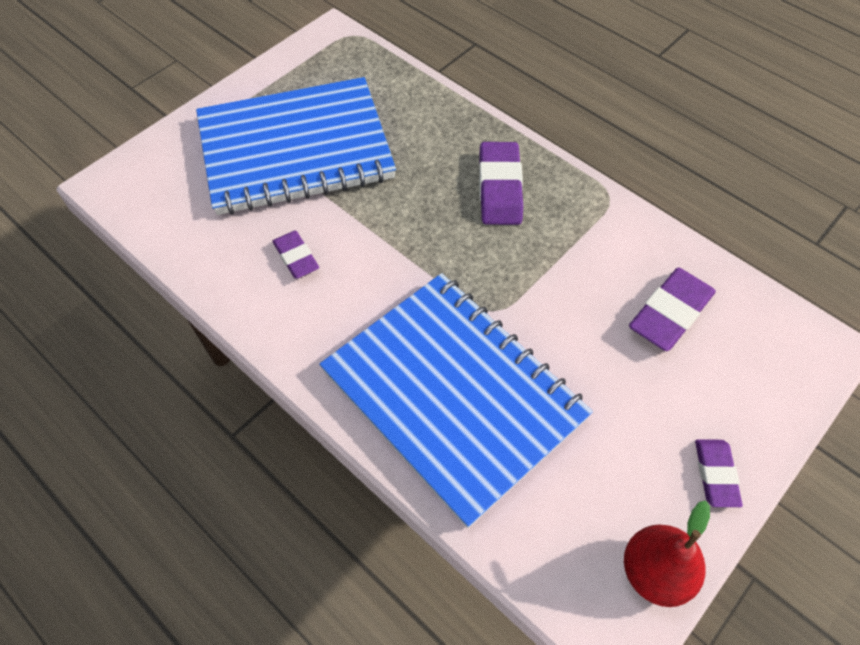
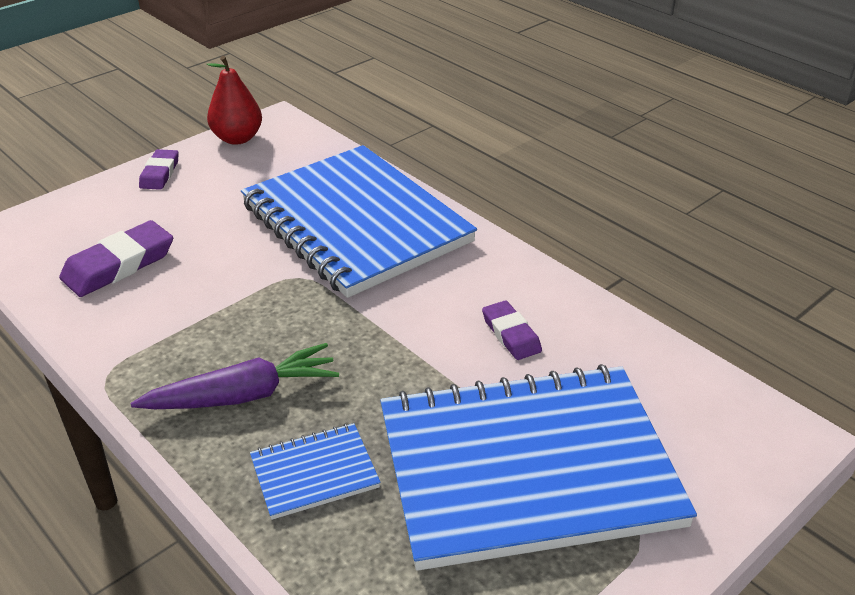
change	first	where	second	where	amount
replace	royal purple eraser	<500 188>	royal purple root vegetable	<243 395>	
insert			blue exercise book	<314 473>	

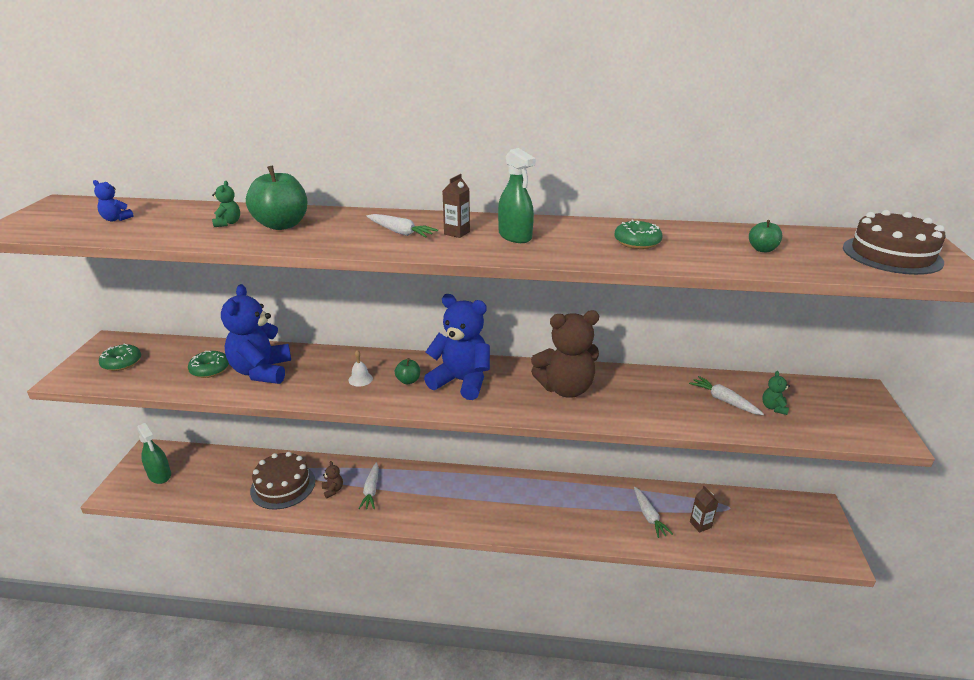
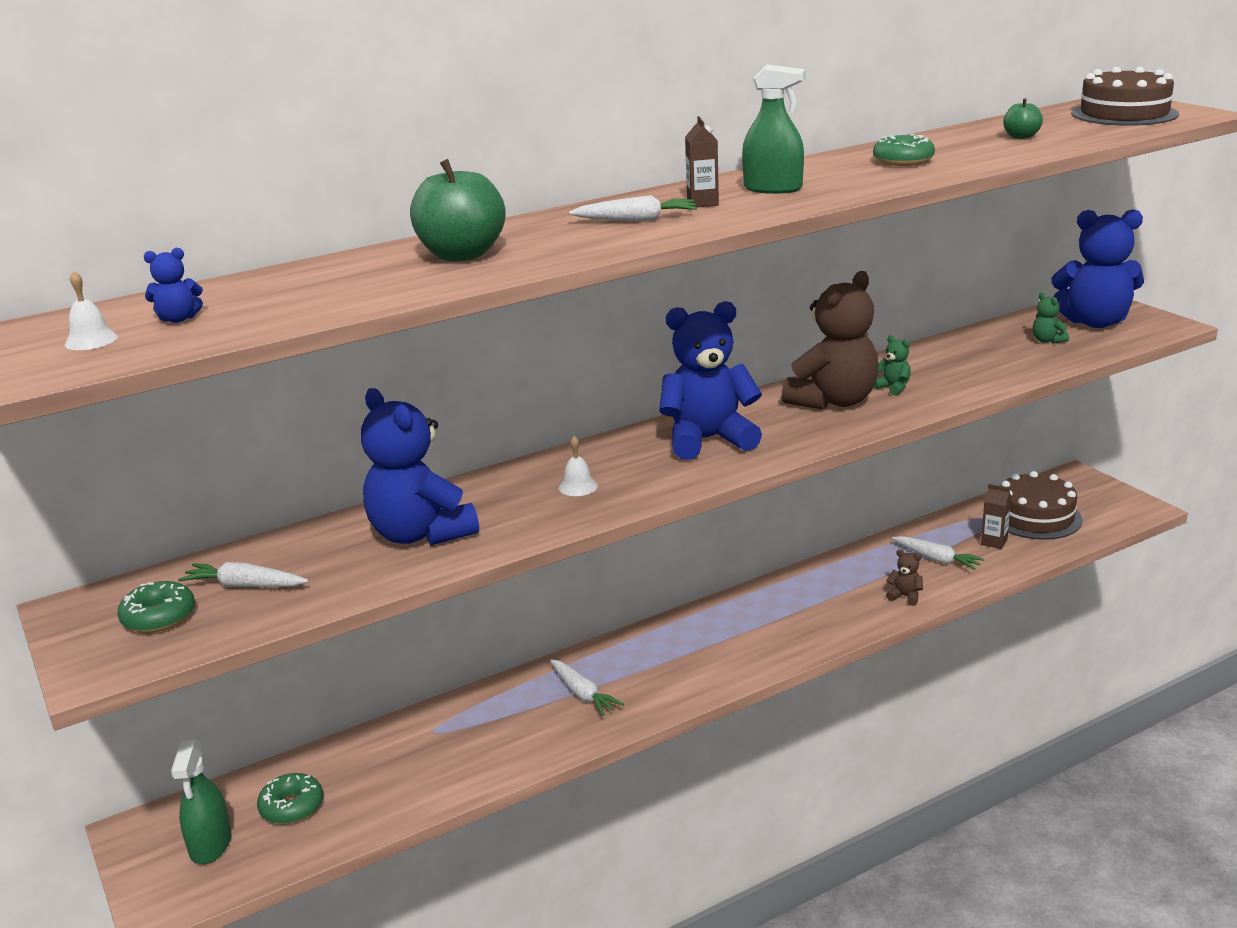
change	first	where	second	where	amount
move	emerald stuffed bear	<228 223>		<893 388>	
move	emerald doughnut	<210 369>		<292 807>	
delete	emerald apple fruit	<408 381>			
move	pure white root vegetable	<724 400>		<244 586>	
rotate	emerald spray cleaner	<160 475>		<210 844>	75 degrees clockwise
move	brown cake	<283 486>		<1035 517>	
move	brown stuffed bear	<333 490>		<905 596>	
insert			blue stuffed bear	<1095 322>	
insert			pure white school bell	<91 340>	

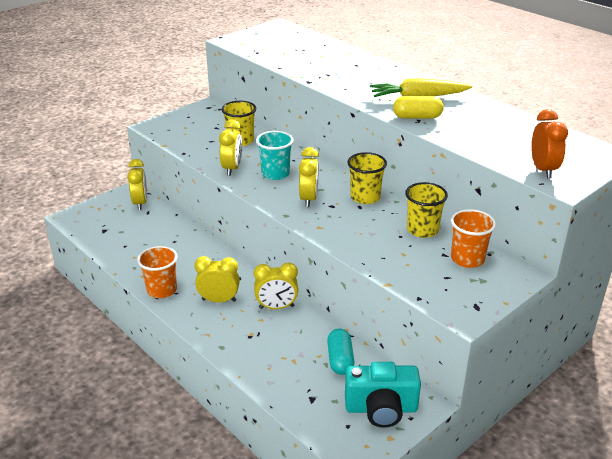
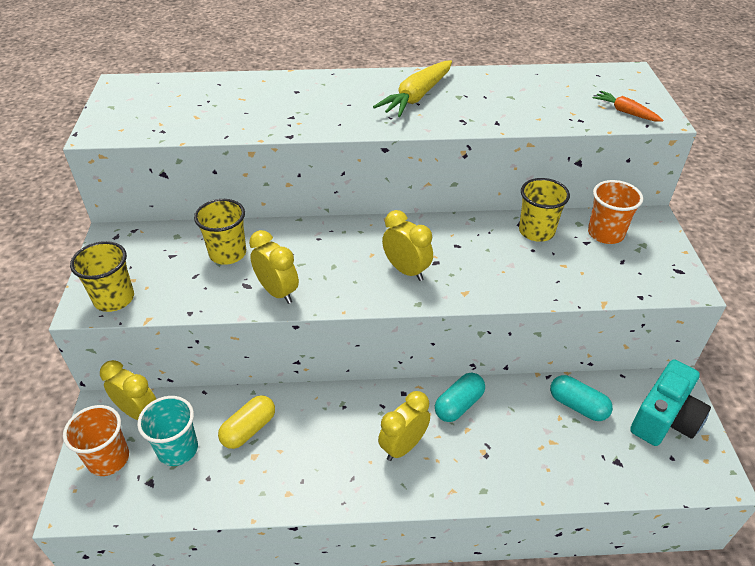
change	first	where	second	where	amount
move	bright yellow pill	<417 117>		<249 429>	
replace	bright orange alarm clock	<543 170>	bright orange root vegetable	<625 112>	
move	teal beaker	<275 174>		<178 449>	
move	bright yellow beaker	<365 197>		<114 299>	
move	bright orange beaker	<161 290>		<108 459>	
replace	bright yellow alarm clock	<276 307>	teal pill	<459 405>	

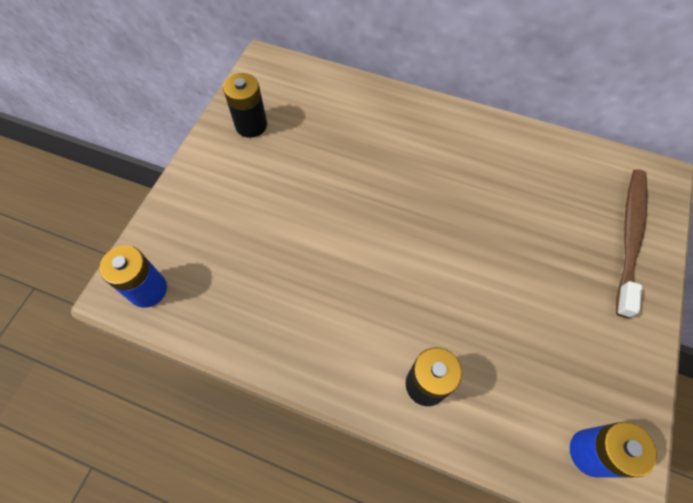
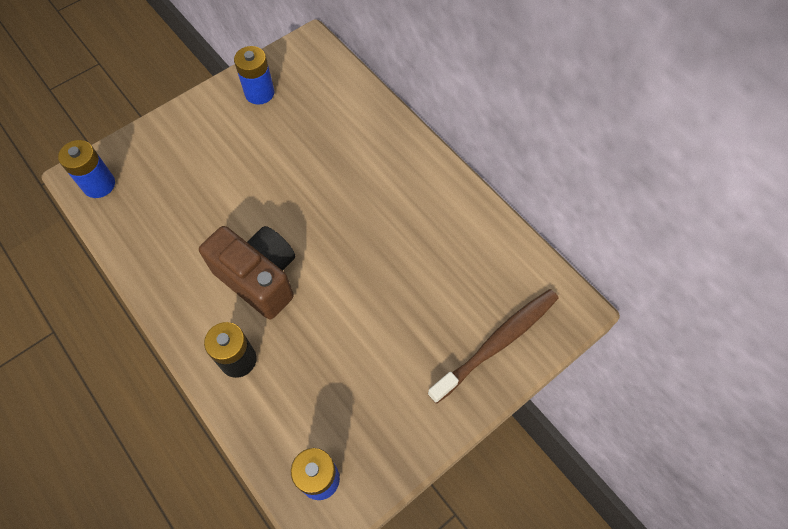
change	first	where	second	where	amount
recolor	ebony battery	<251 125>	blue battery	<259 93>	
insert			brown compact camera	<259 278>	

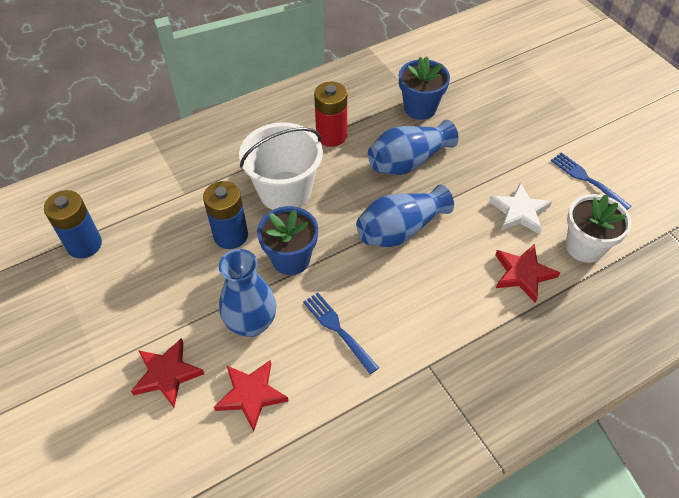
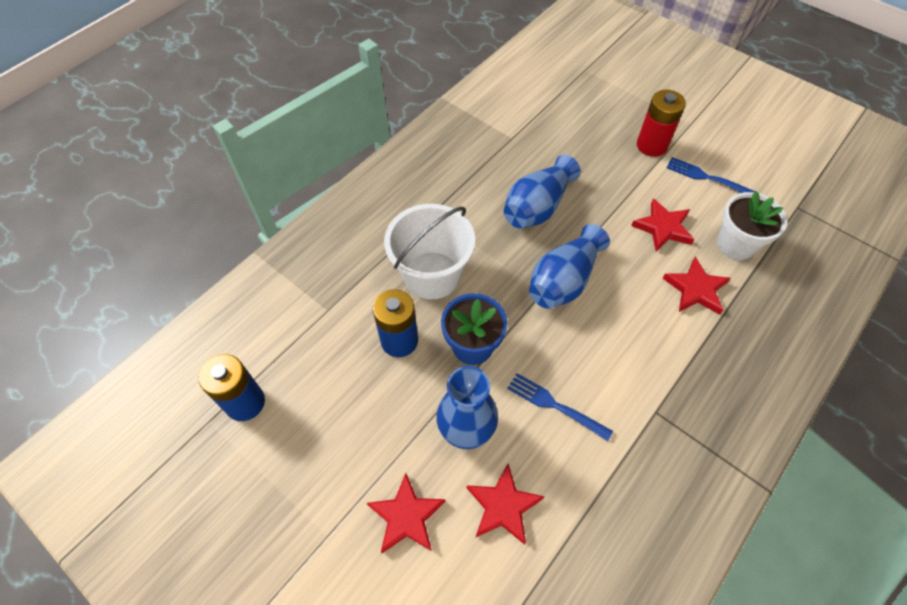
change	first	where	second	where	amount
delete	blue plant pot	<420 108>			
move	scarlet battery	<331 136>		<651 145>	
recolor	pure white five-pointed star	<519 212>	scarlet five-pointed star	<663 228>	

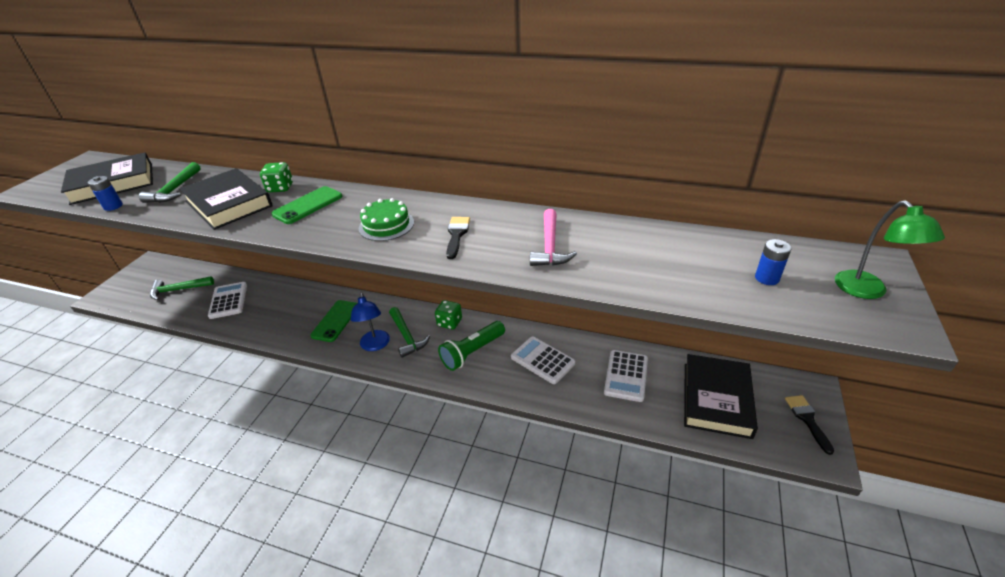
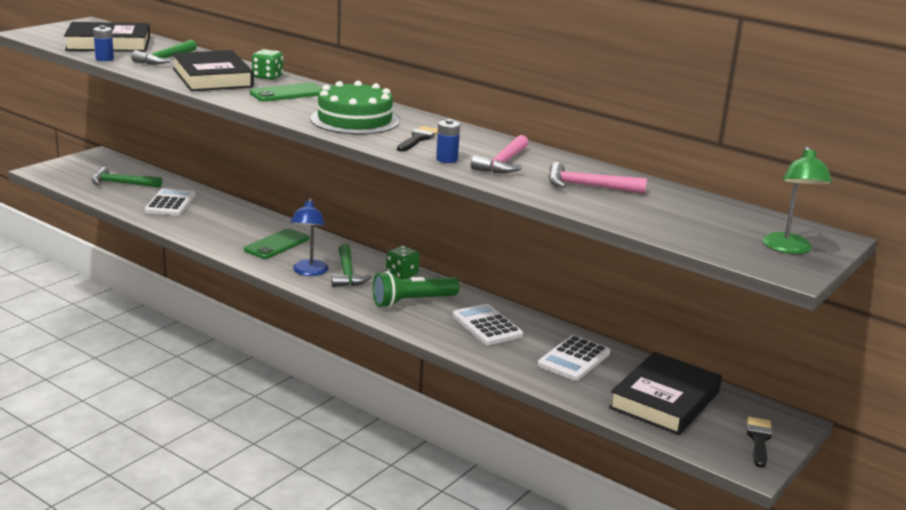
change	first	where	second	where	amount
resize	emerald cake	<386 225>		<354 120>	x1.51
move	blue battery	<767 278>		<447 159>	
insert			pink carpenter's hammer	<588 186>	

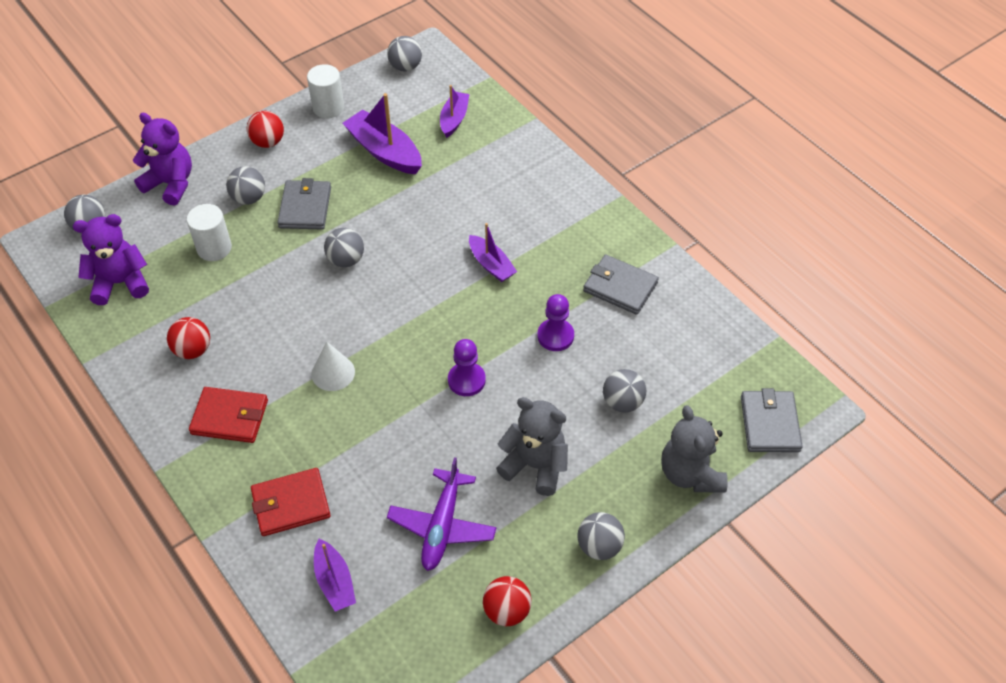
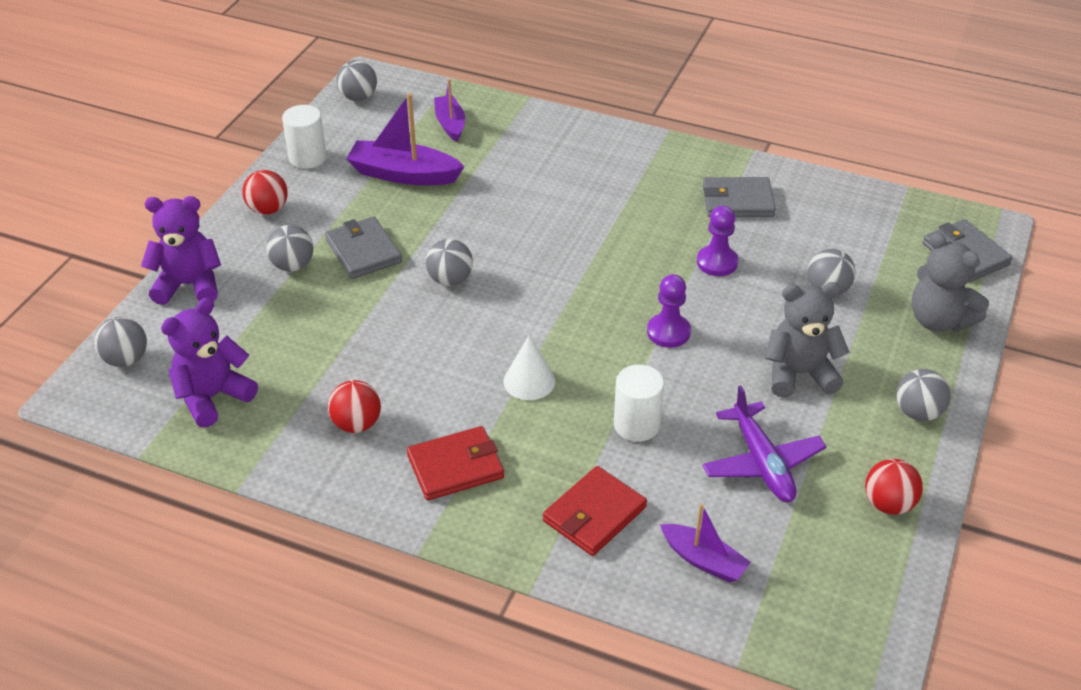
change	first	where	second	where	amount
move	pure white solid cylinder	<214 248>		<636 425>	
delete	royal purple toy boat	<491 264>			

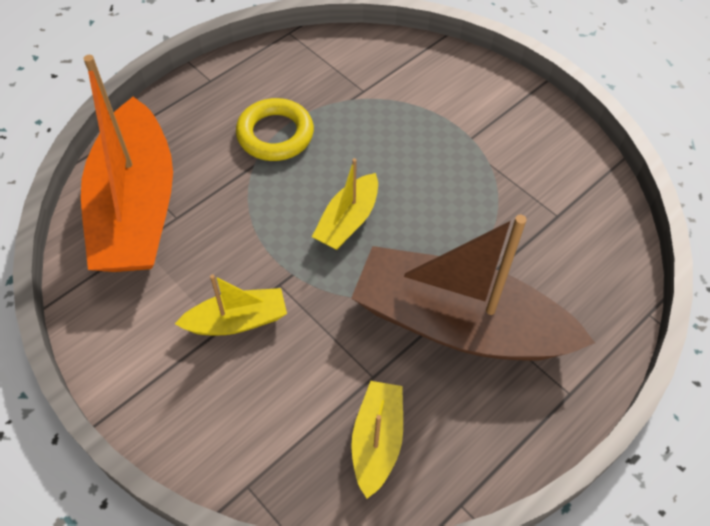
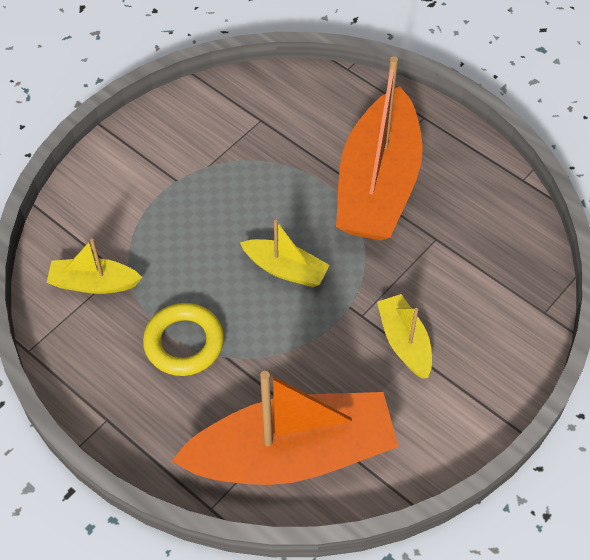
change	first	where	second	where	amount
recolor	brown toy boat	<459 324>	bright orange toy boat	<378 184>	
move	bright yellow toy boat	<377 441>		<94 283>	

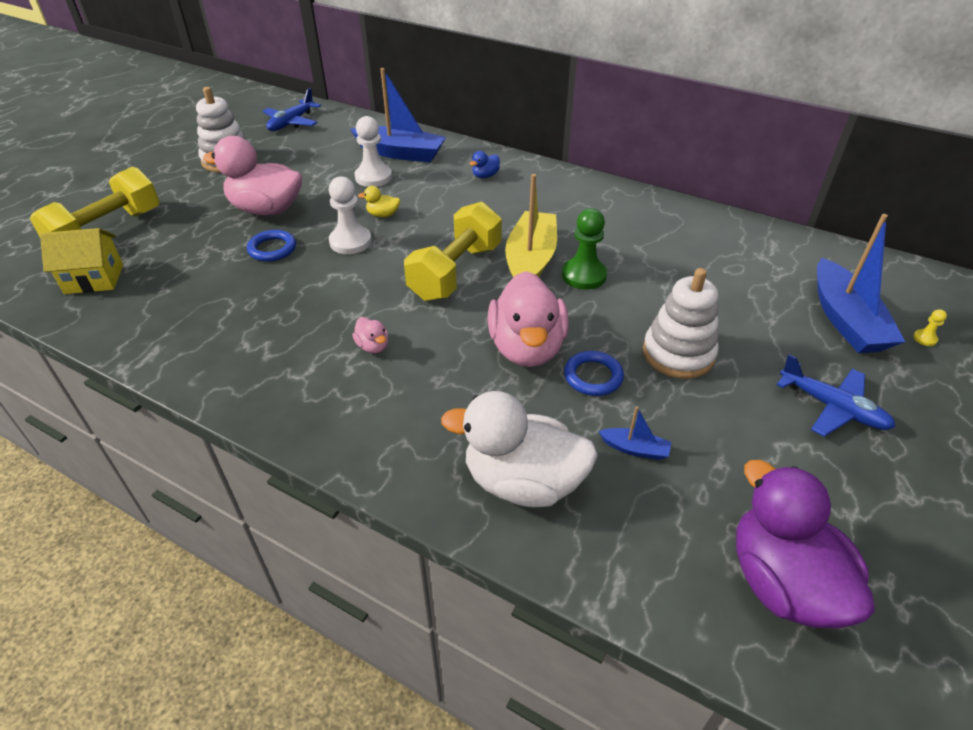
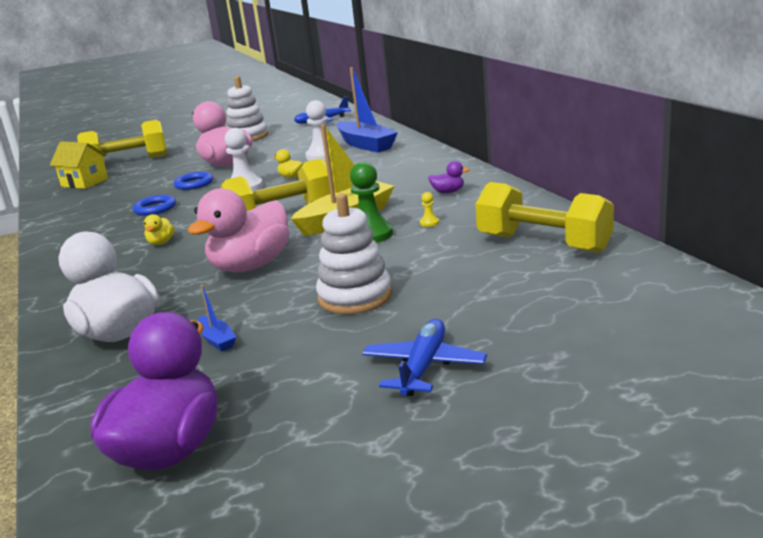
change	first	where	second	where	amount
delete	blue toy duck	<485 176>			
delete	blue toy boat	<845 320>			
move	bright yellow pawn	<924 338>		<429 223>	
recolor	pink toy duck	<373 346>	bright yellow toy duck	<161 243>	
move	blue hoop	<593 376>		<155 208>	
rotate	blue toy plane	<832 408>		<424 367>	150 degrees counterclockwise
insert			royal purple toy duck	<448 192>	
insert			bright yellow free weight	<543 244>	

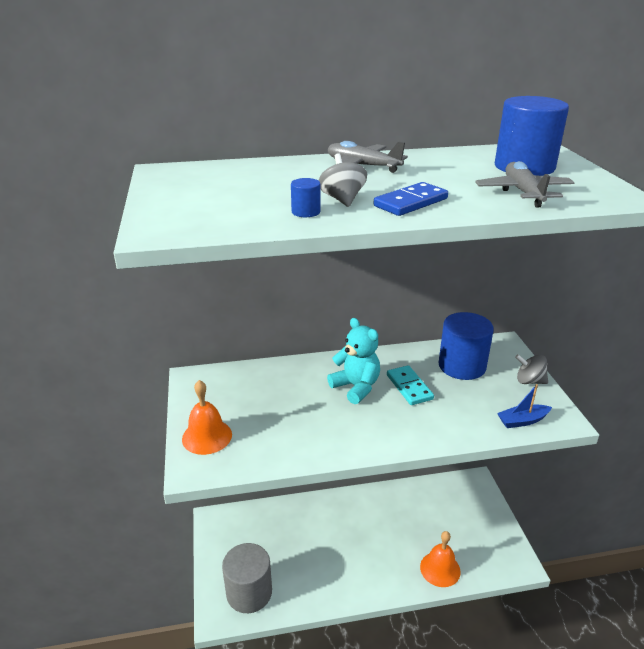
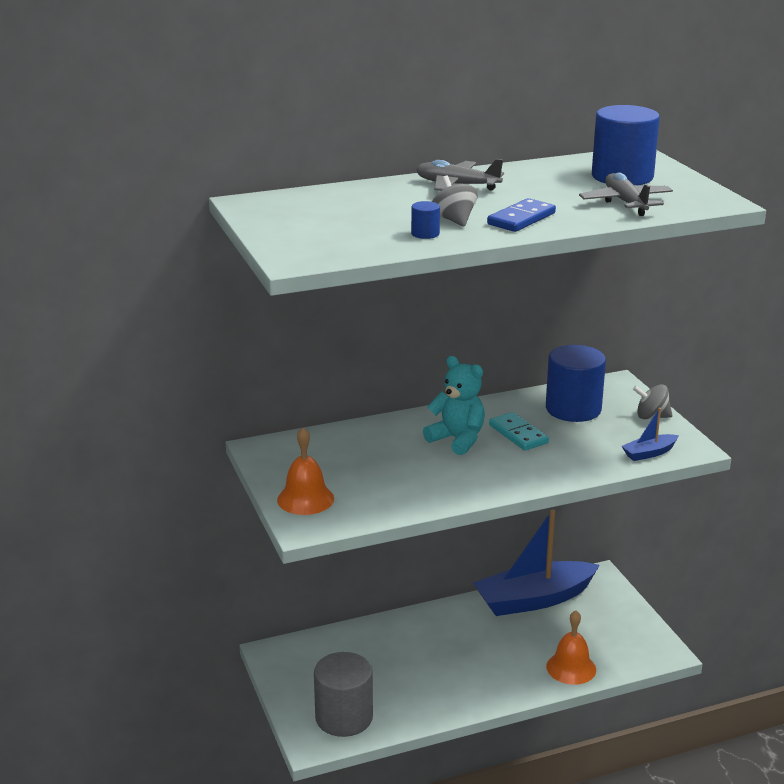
change	first	where	second	where	amount
insert			blue toy boat	<533 599>	

